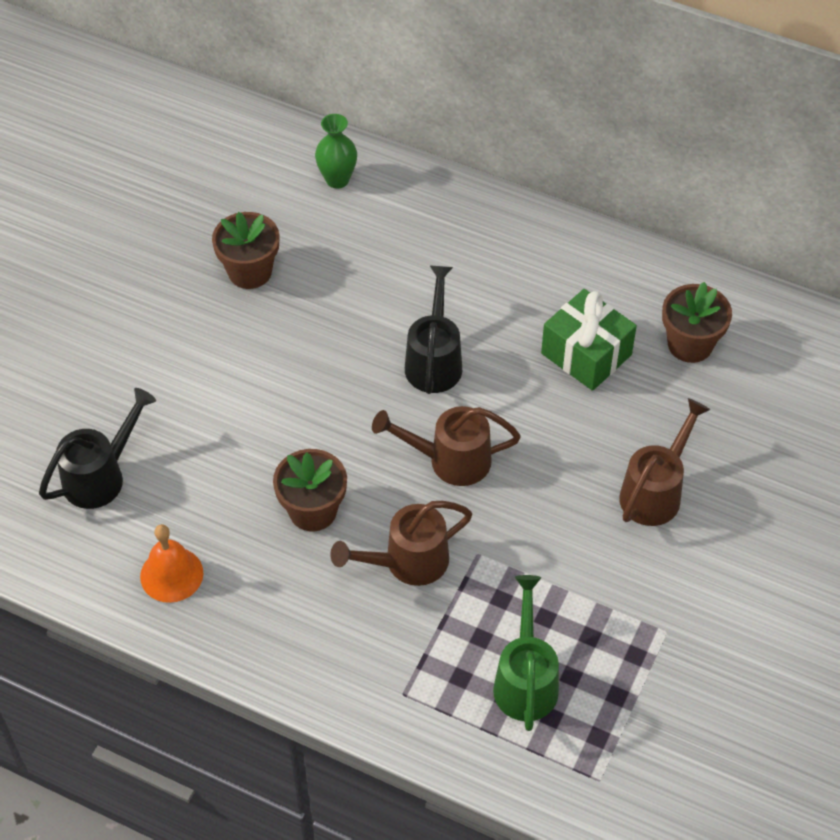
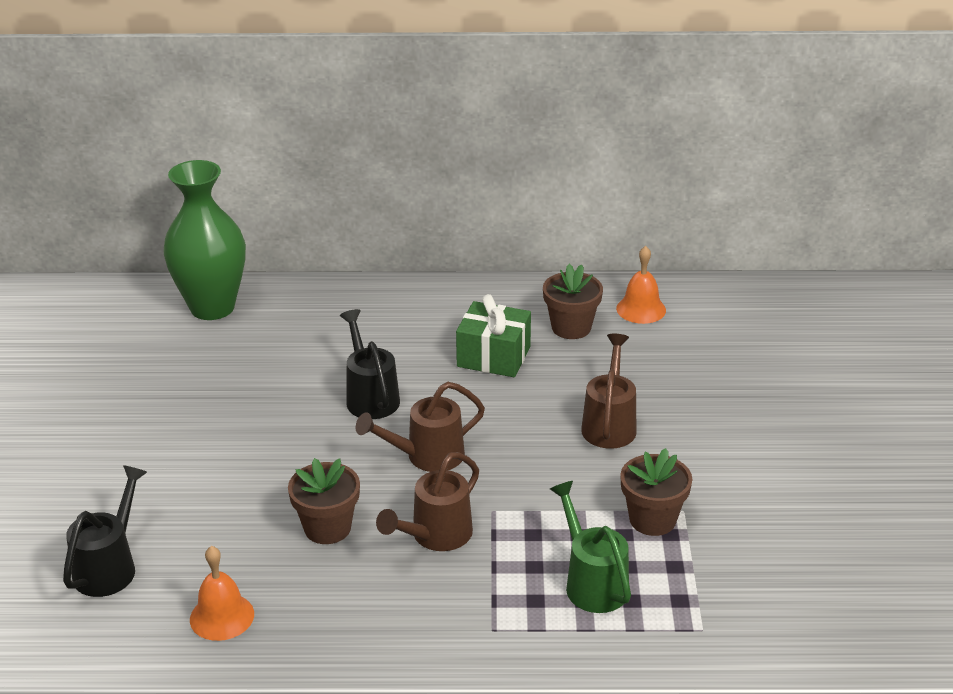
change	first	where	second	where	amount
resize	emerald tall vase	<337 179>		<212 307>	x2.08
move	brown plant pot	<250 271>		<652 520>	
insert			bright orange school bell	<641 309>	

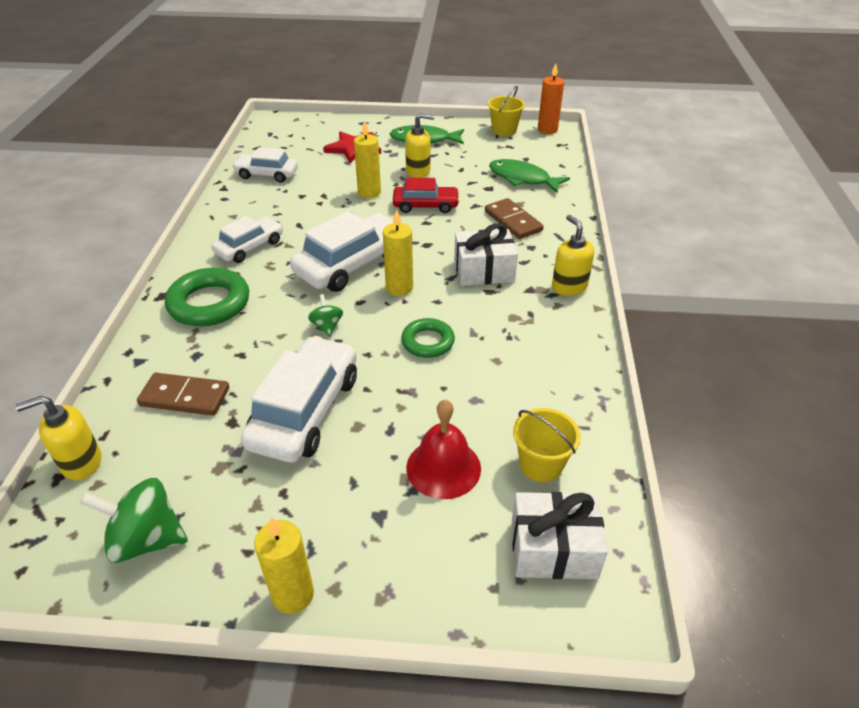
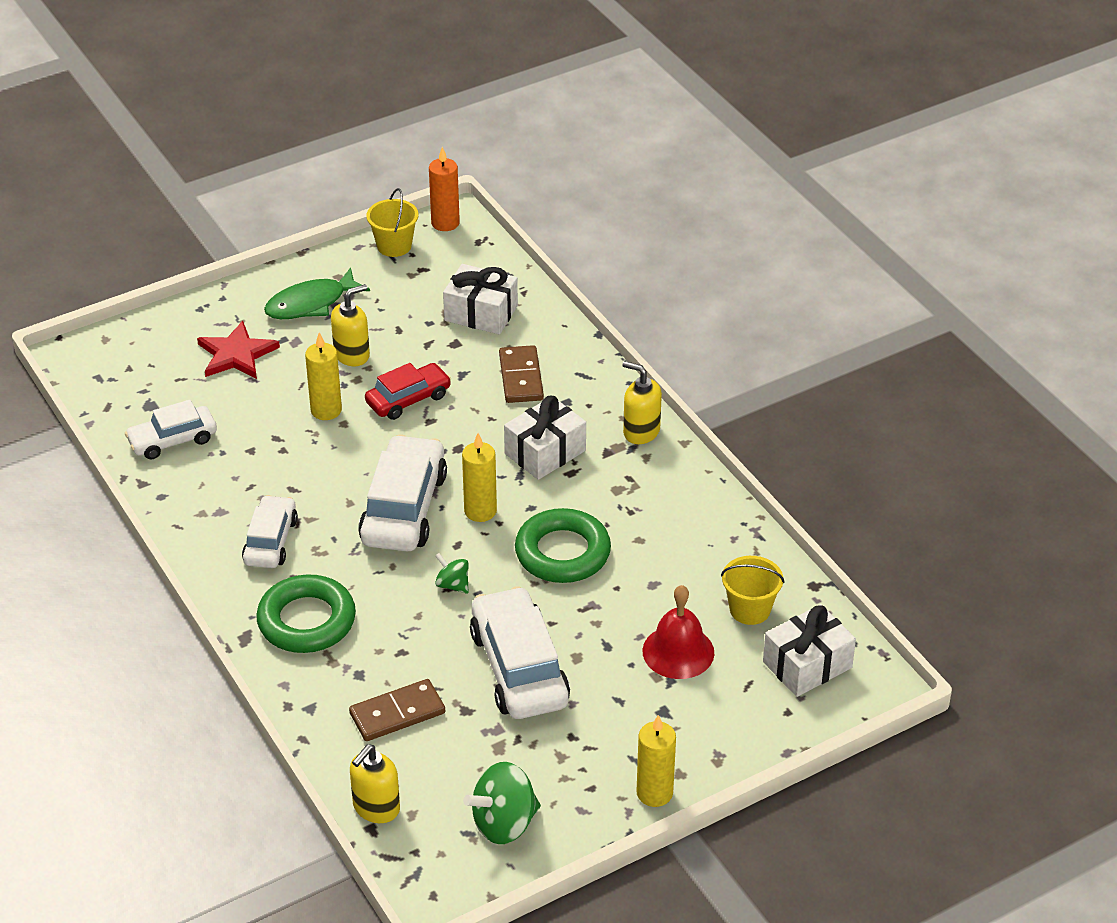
change	first	where	second	where	amount
replace	emerald fish figure	<522 179>	pure white gift	<481 313>	
rotate	brown domino piece	<513 221>		<521 377>	60 degrees clockwise
resize	emerald hoop	<428 342>		<562 553>	x1.63

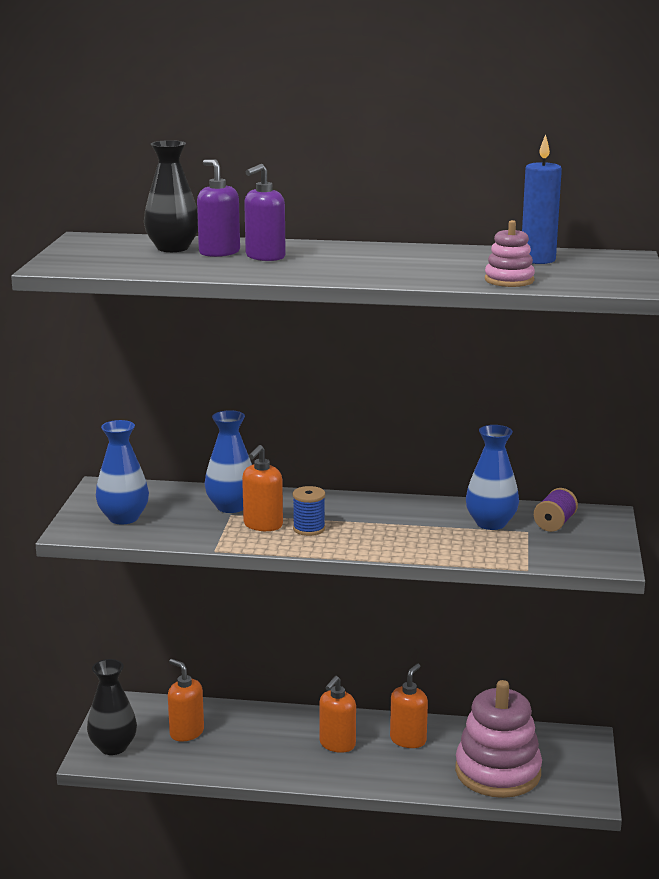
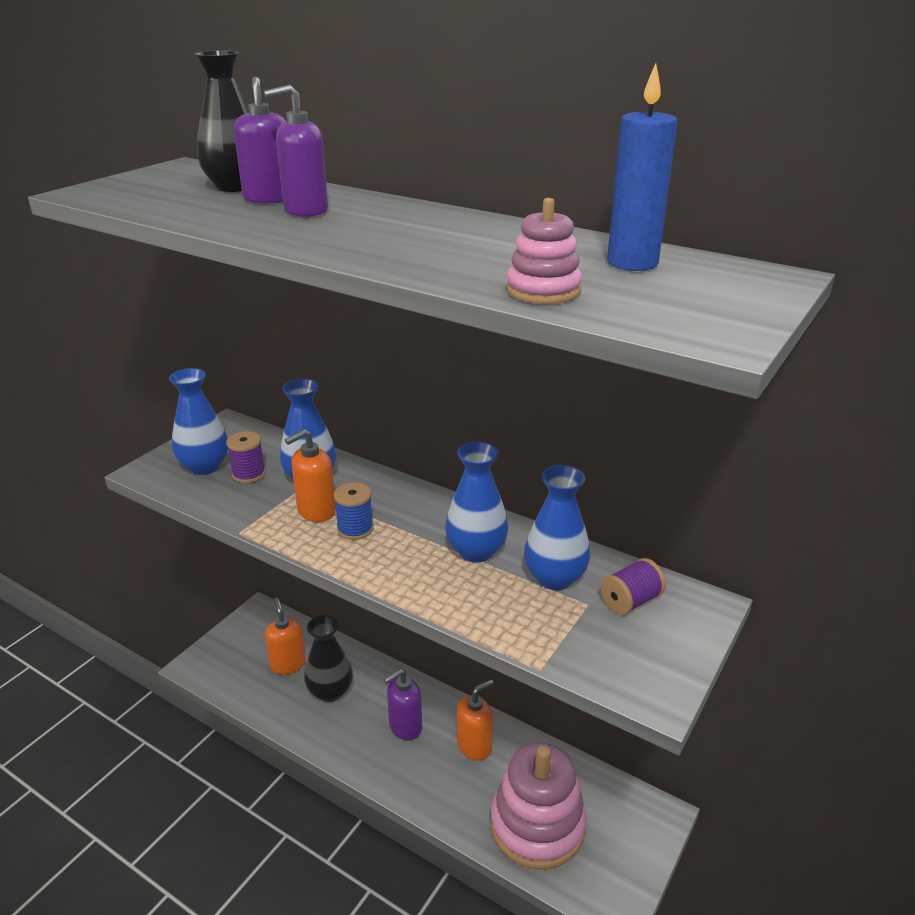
change	first	where	second	where	amount
move	ebony tall vase	<113 747>		<330 691>	
recolor	bright orange soap pump	<337 744>	royal purple soap pump	<405 727>	
insert			royal purple bobbin	<249 474>	
insert			blue tall vase	<476 551>	

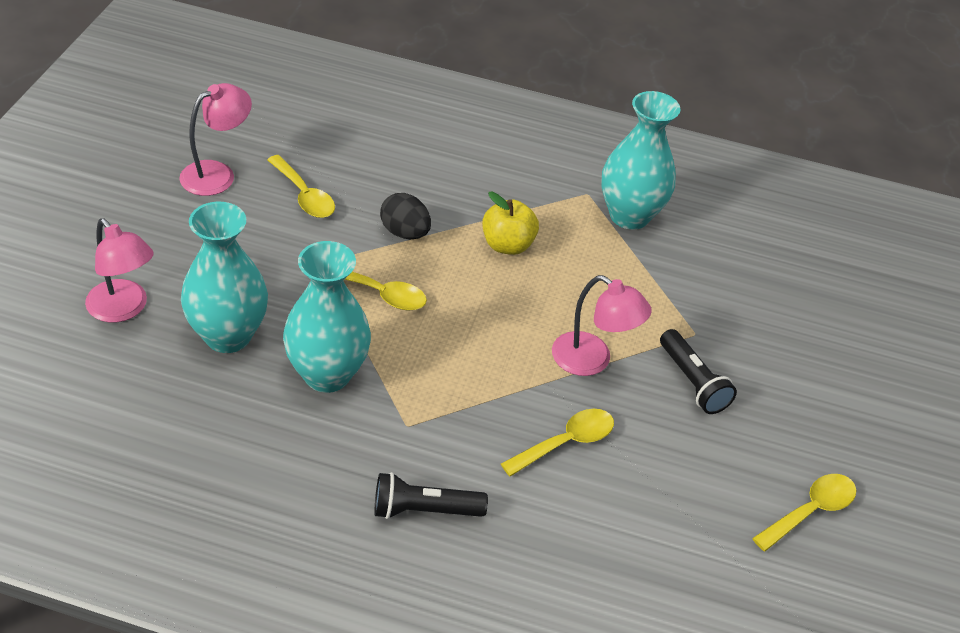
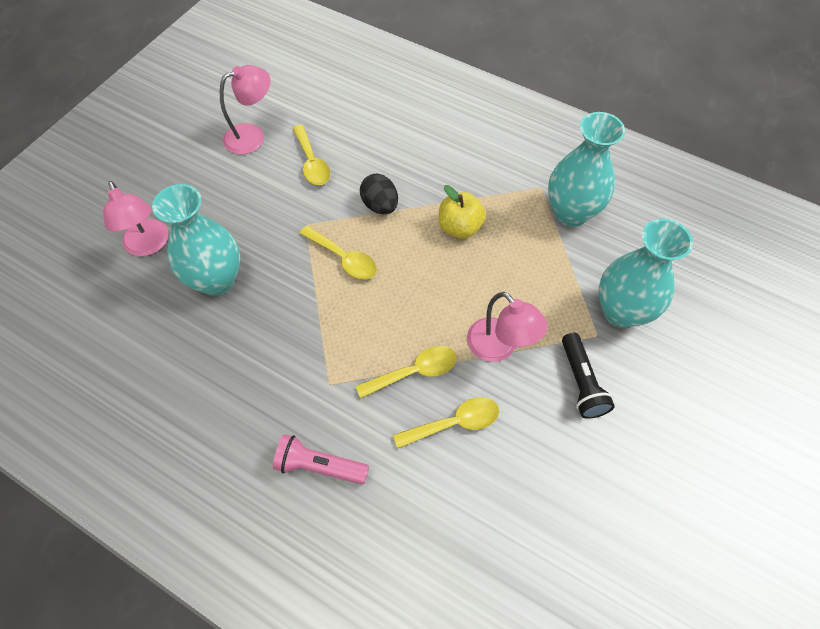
change	first	where	second	where	amount
move	teal tall vase	<327 374>		<621 311>	
recolor	ebony pocket torch	<424 510>	pink pocket torch	<319 466>	
move	bright yellow spoon	<810 511>		<414 372>	

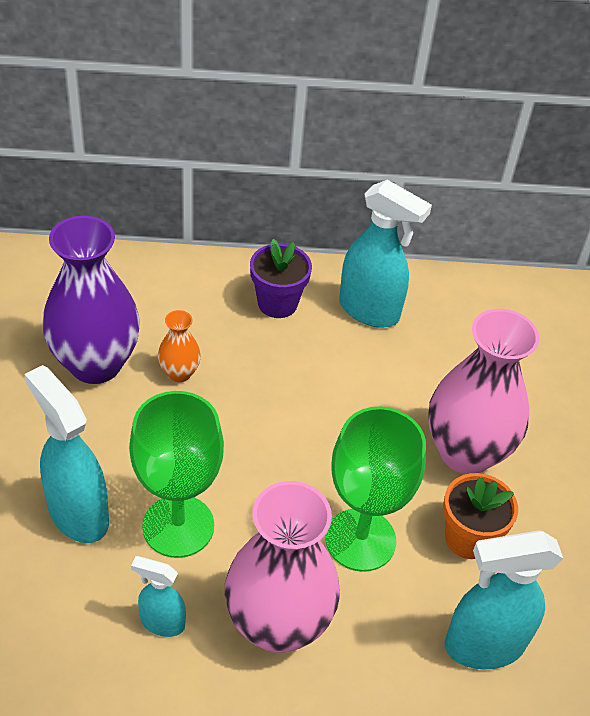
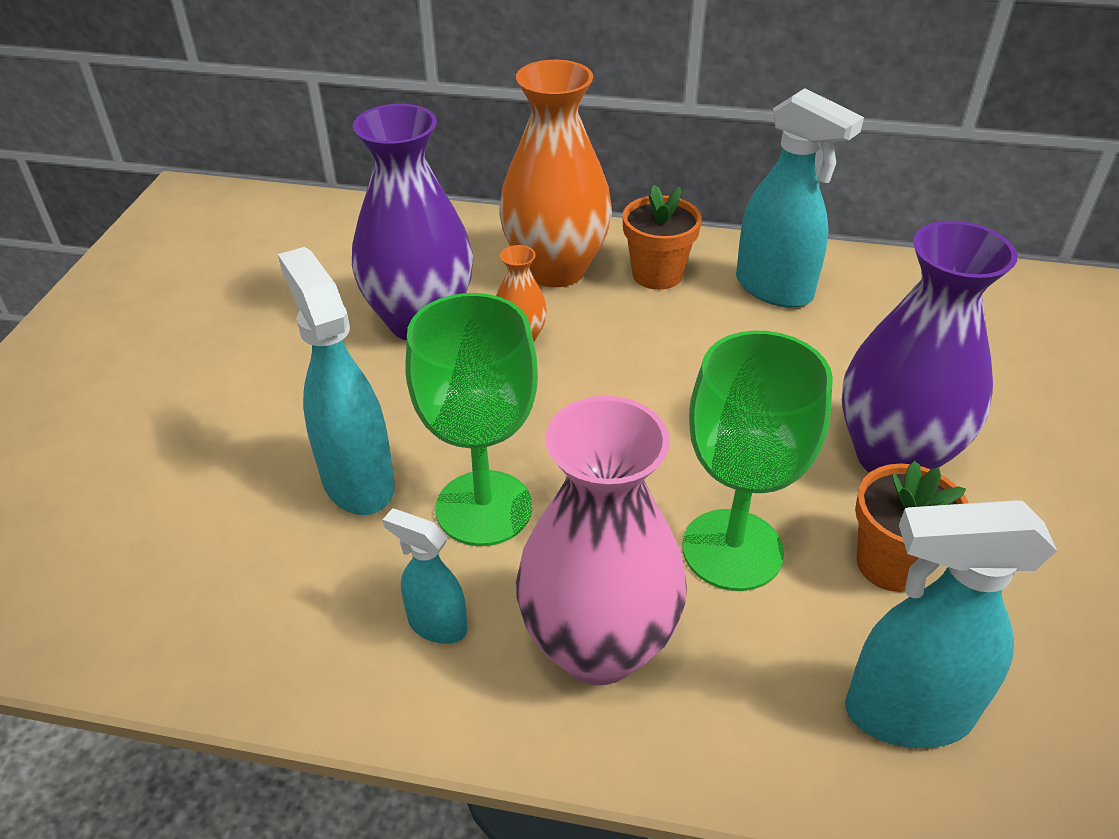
change	first	where	second	where	amount
recolor	royal purple plant pot	<277 303>	bright orange plant pot	<657 274>	
recolor	pink tall vase	<465 452>	royal purple tall vase	<893 456>	
insert			bright orange tall vase	<555 269>	

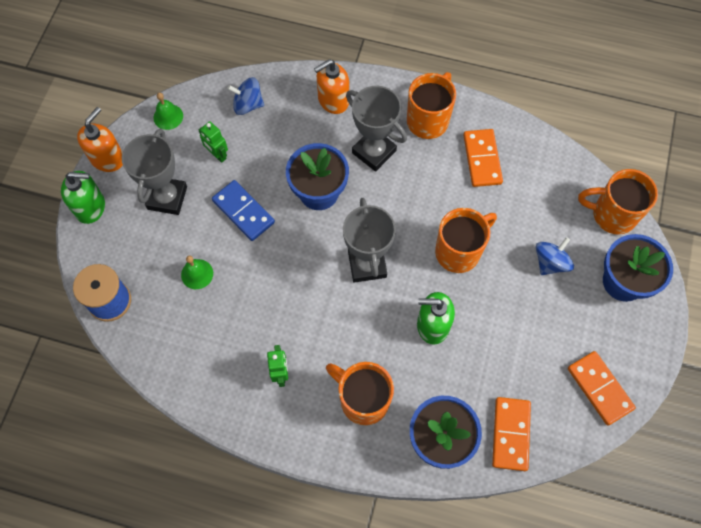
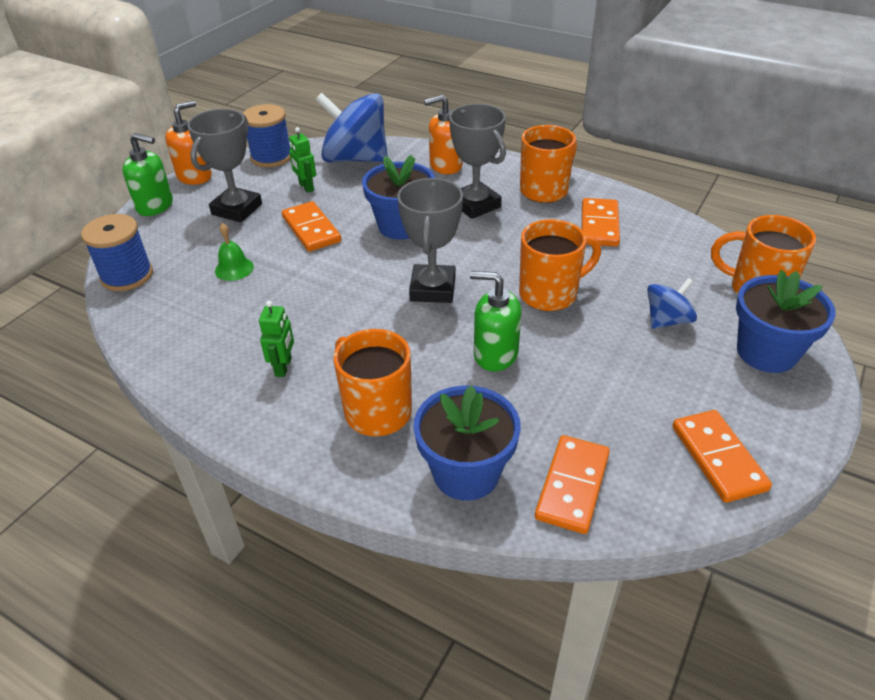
change	first	where	second	where	amount
resize	blue toy top	<248 105>		<355 159>	x1.96
replace	emerald school bell	<168 116>	blue bobbin	<271 157>	
recolor	blue domino piece	<243 212>	bright orange domino piece	<311 229>	

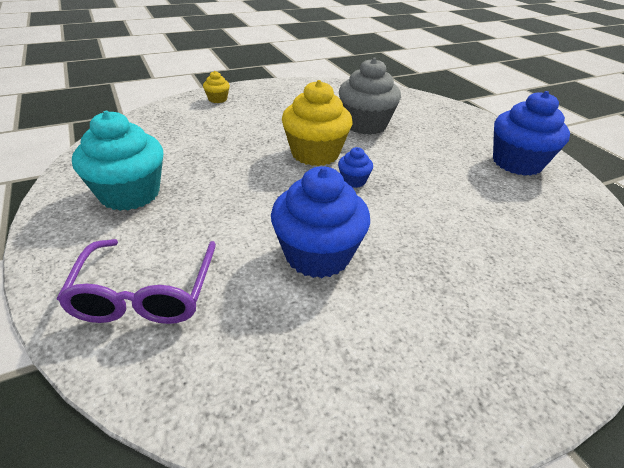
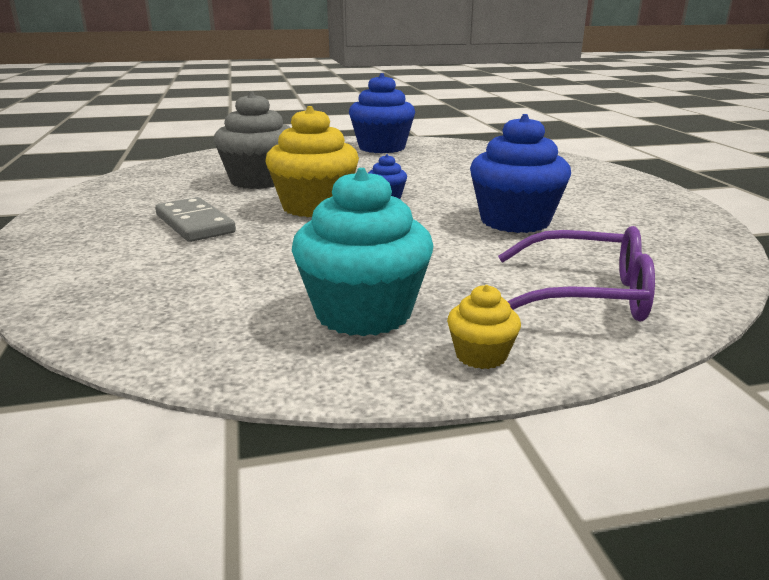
change	first	where	second	where	amount
move	bright yellow fairy cake	<217 99>		<481 355>	
insert			grey domino piece	<195 224>	

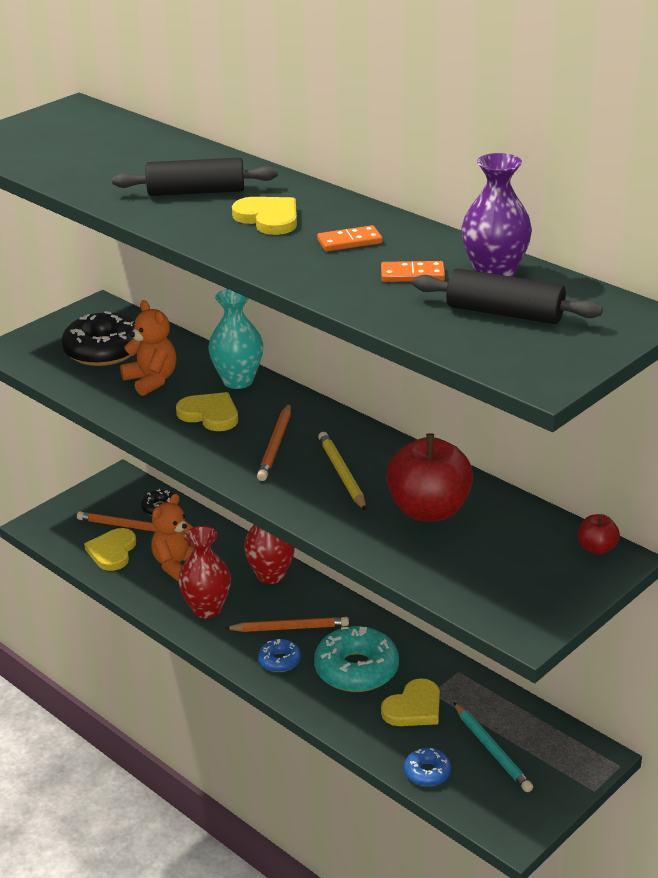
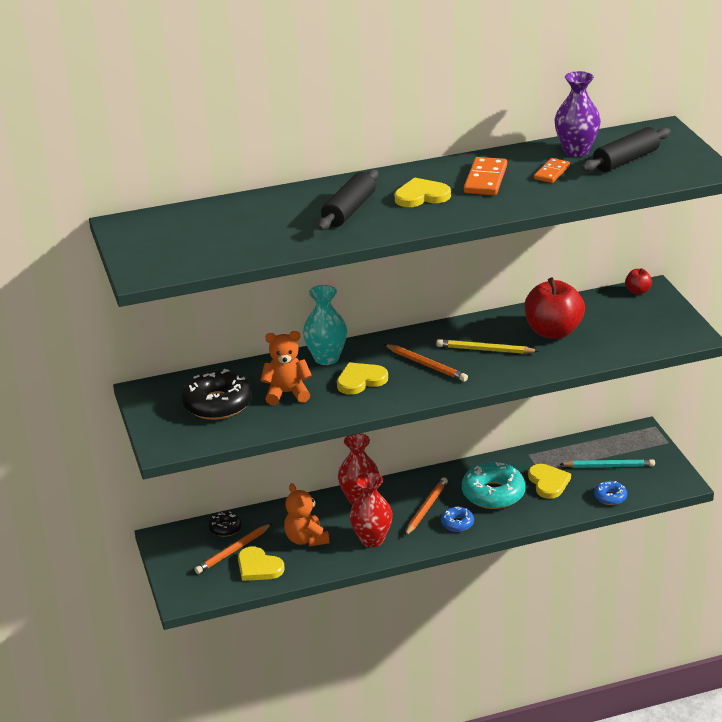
change	first	where	second	where	amount
resize	bright orange domino piece	<349 242>		<485 179>	x1.57

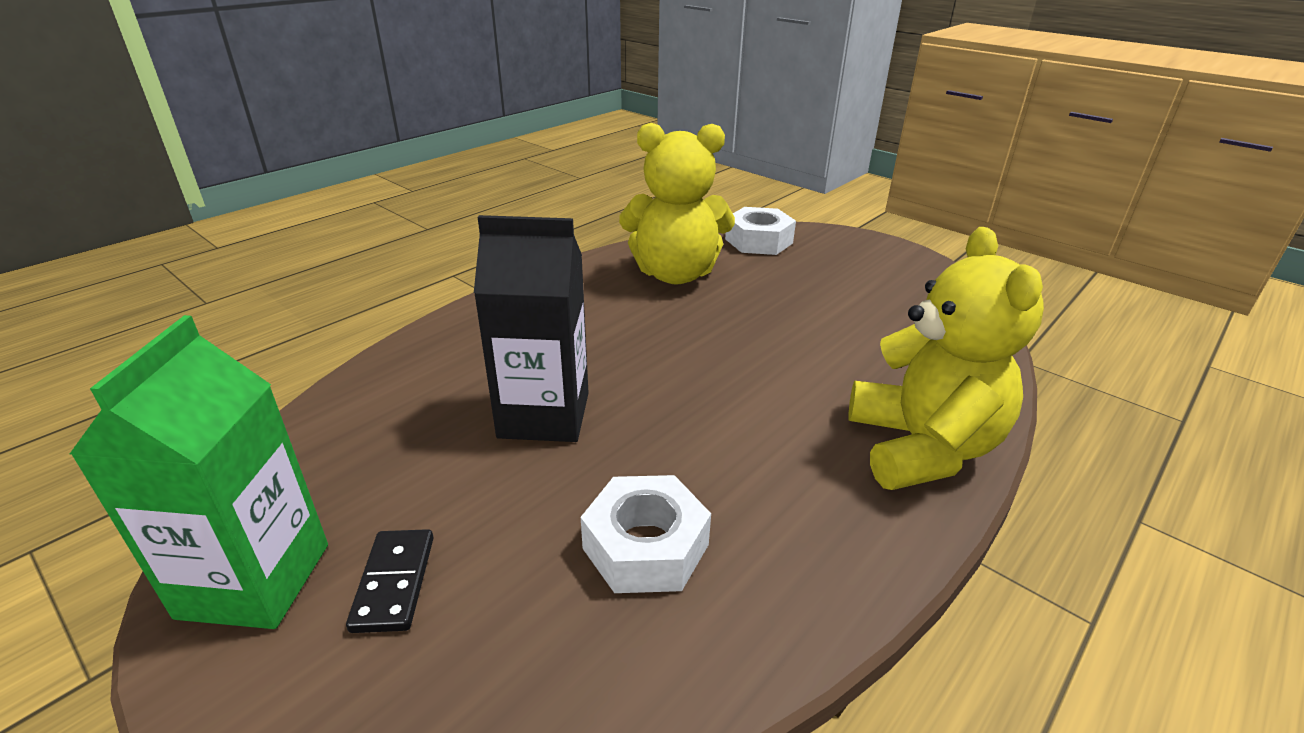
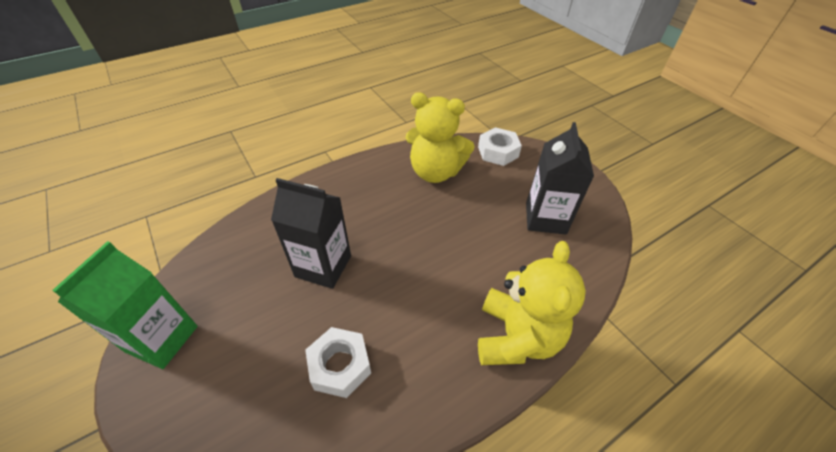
change	first	where	second	where	amount
delete	ebony domino piece	<394 583>			
insert			ebony juice carton	<545 218>	

